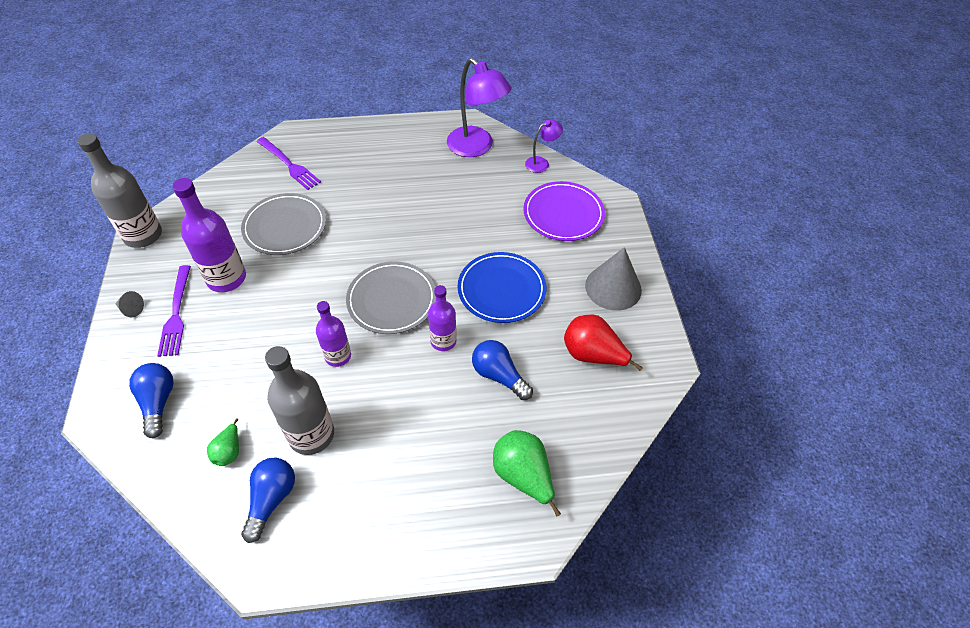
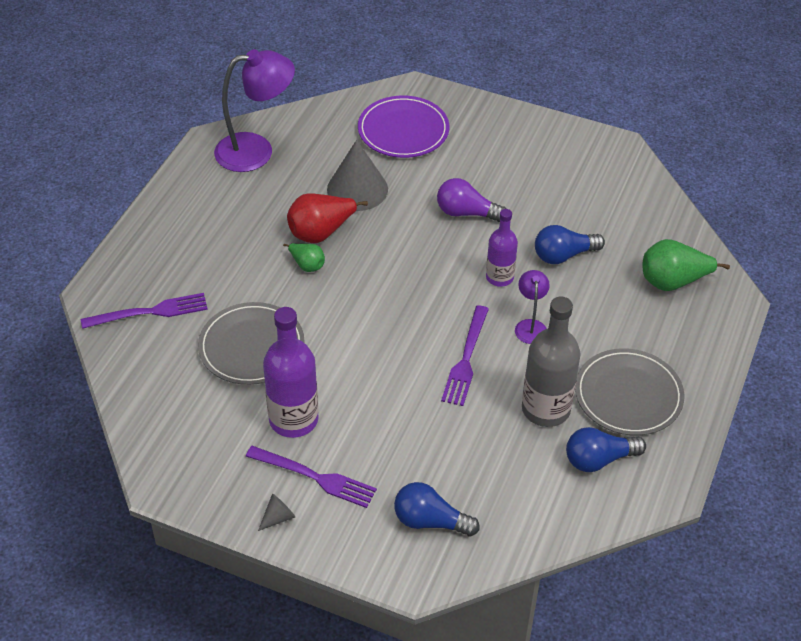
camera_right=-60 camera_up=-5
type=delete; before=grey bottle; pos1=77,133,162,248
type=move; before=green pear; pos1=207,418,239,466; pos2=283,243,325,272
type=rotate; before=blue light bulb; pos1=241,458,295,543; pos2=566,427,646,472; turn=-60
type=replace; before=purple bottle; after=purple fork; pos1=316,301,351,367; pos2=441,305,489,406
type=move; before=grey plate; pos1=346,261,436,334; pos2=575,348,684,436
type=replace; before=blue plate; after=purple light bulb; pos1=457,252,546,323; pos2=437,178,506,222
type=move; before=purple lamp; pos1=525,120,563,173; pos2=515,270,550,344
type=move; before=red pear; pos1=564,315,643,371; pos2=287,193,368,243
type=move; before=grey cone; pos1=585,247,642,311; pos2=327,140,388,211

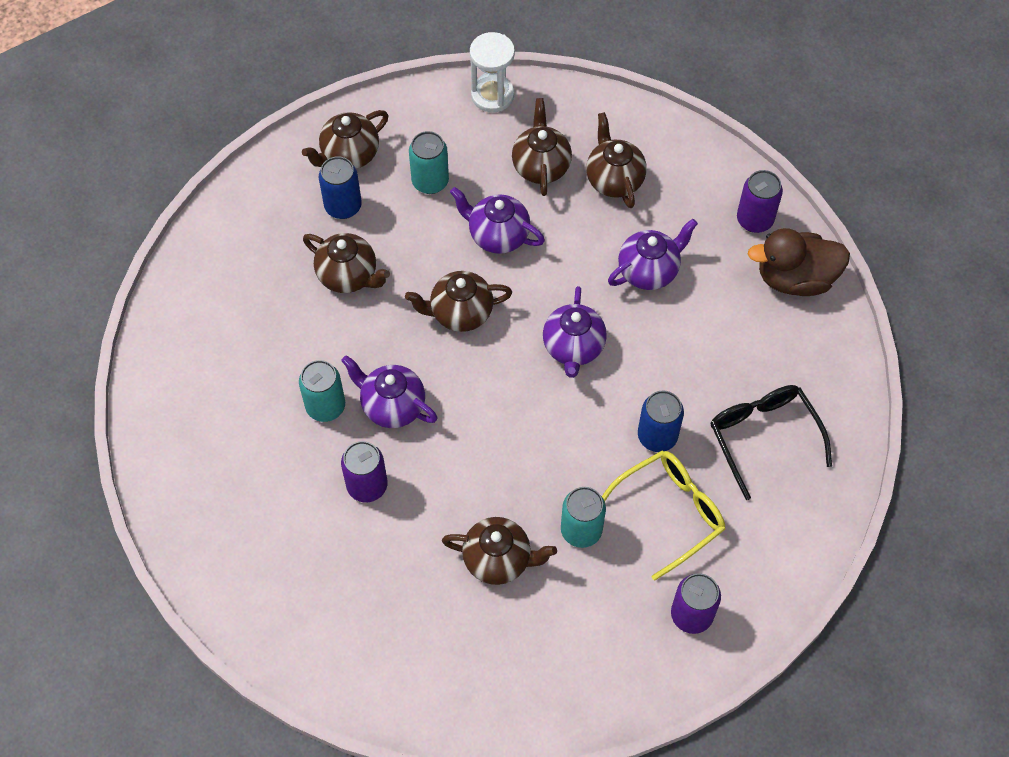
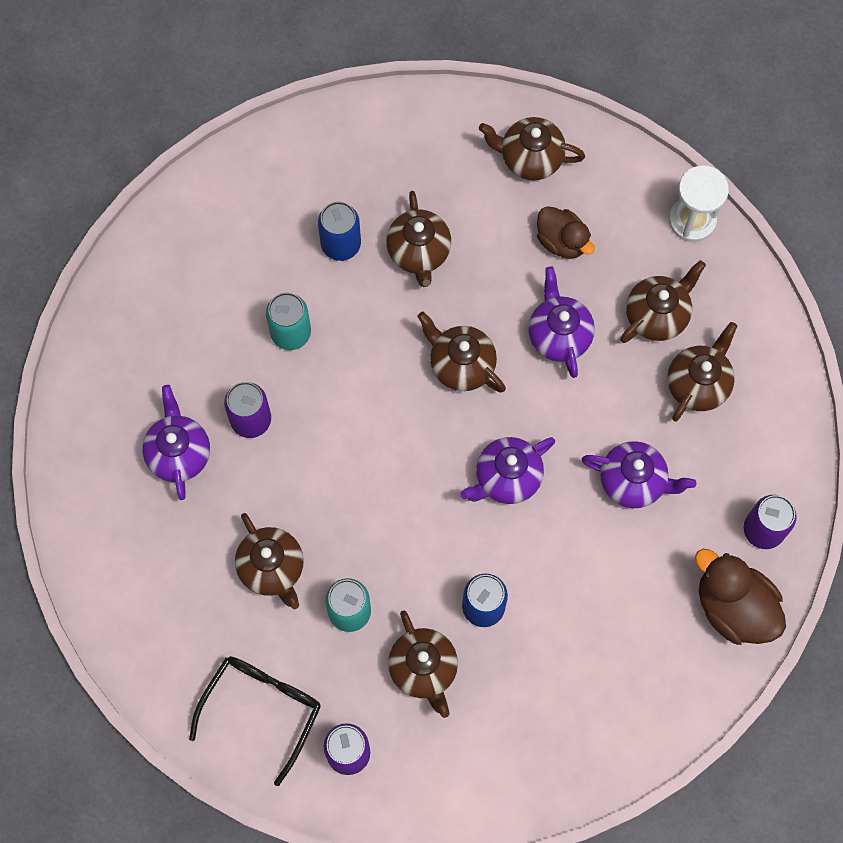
camera_right=50 camera_up=10
type=move; before=blue can; pos1=319,156,362,219; pos2=318,201,361,261
type=move; before=purple teapot; pos1=341,355,438,428; pos2=142,385,210,500
type=replace; before=turquoise can; after=brown duck; pos1=409,131,449,194; pos2=537,206,595,259
type=replace; before=yellow glasses; after=brown teapot; pos1=602,450,726,581; pos2=388,610,458,718
type=move; before=black glasses; pos1=710,385,832,500; pos2=189,656,321,786

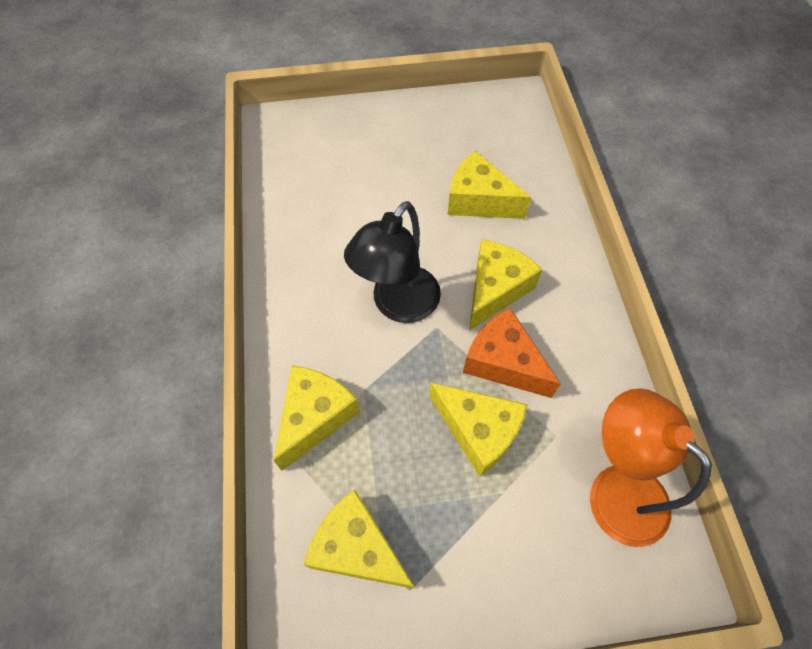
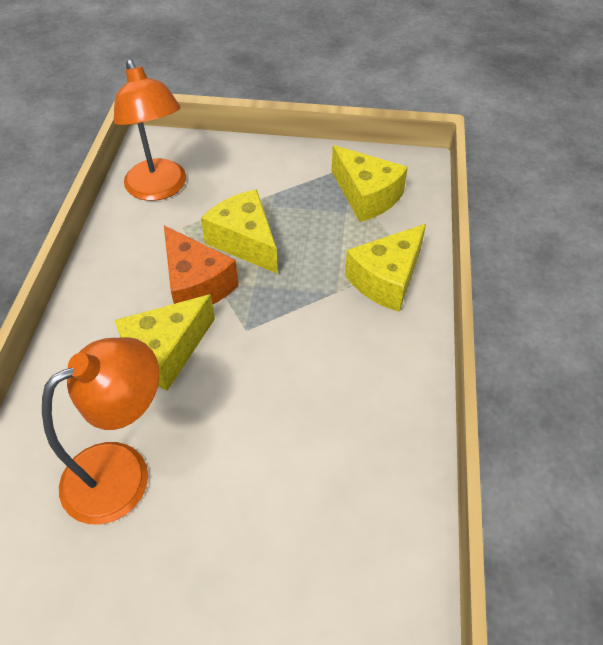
camera_right=-165 camera_up=-10
type=delete; before=black lamp; pos1=344,201,441,323
type=replace; before=yellow cheese; after=orange lamp; pos1=447,151,532,219; pos2=42,337,159,524

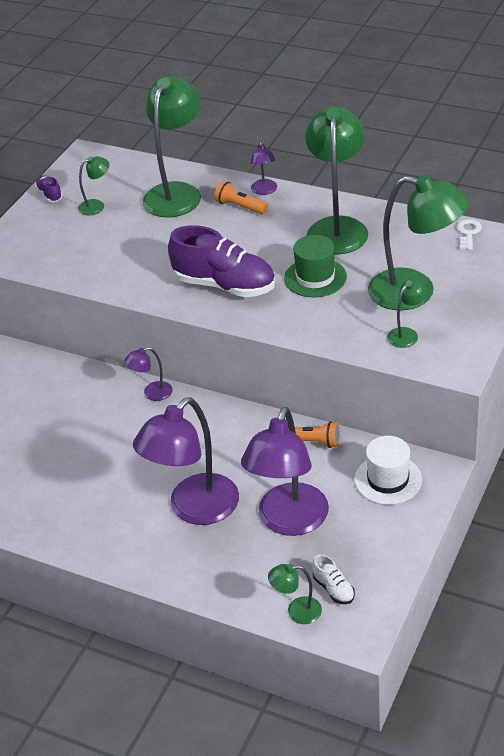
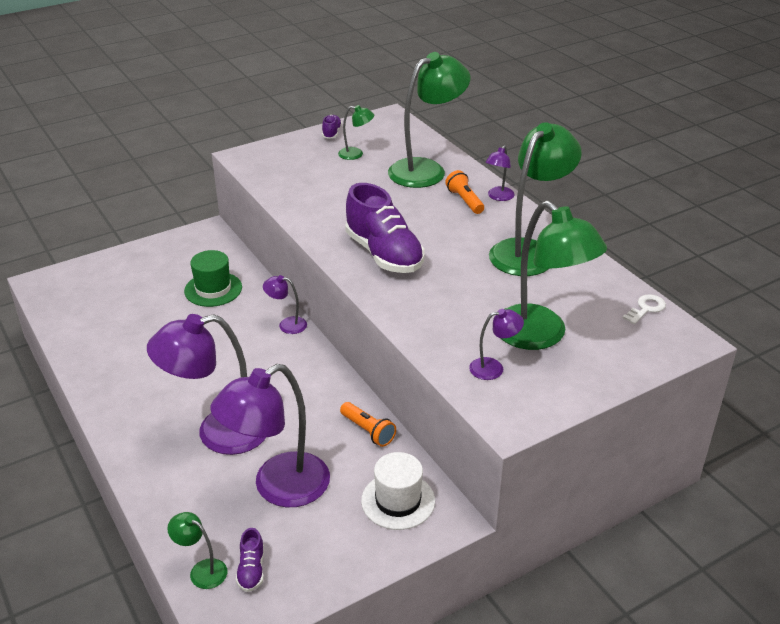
camera_right=30 camera_up=-5
type=move; before=green hat; pos1=284,235,347,298; pos2=184,250,242,307
type=recolor; before=white shoe; after=purple shoe; pos1=312,554,355,604; pos2=236,528,264,592
type=recolor; before=green lamp; after=purple lamp; pos1=387,279,428,348; pos2=469,309,524,380

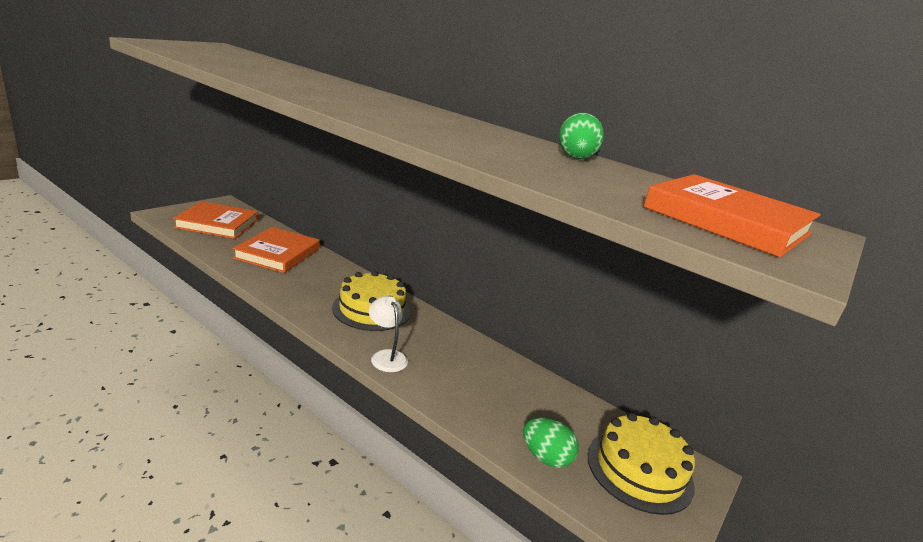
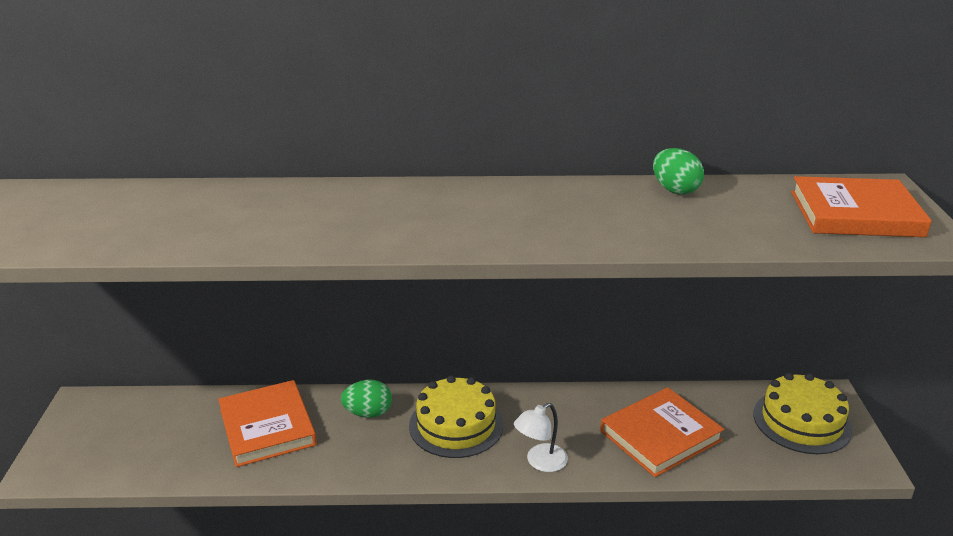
camera_right=-35 camera_up=5
type=move; before=orange book; pos1=173,201,258,239; pos2=600,387,725,477
type=rotate; before=white lamp; pos1=369,296,408,372; pos2=514,403,568,472; turn=-60
type=move; before=green egg; pos1=523,417,579,468; pos2=341,380,392,418

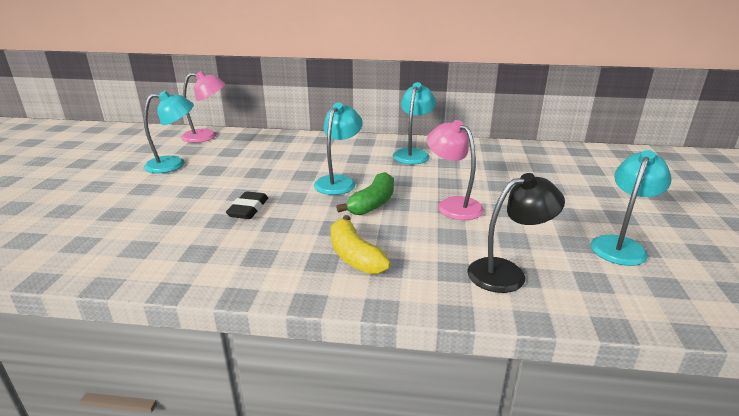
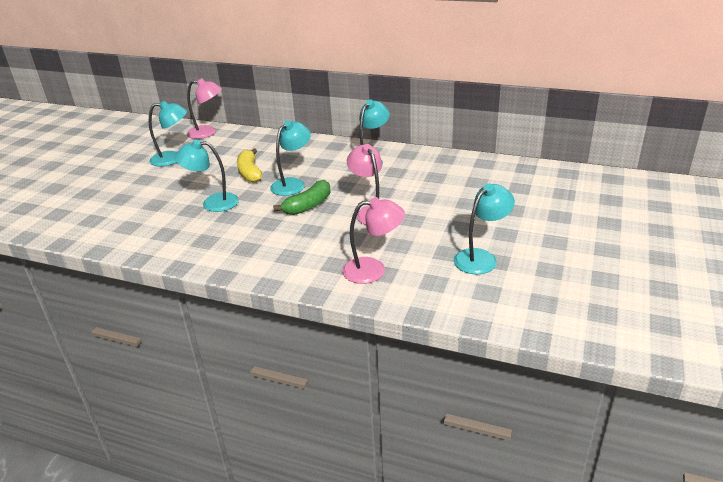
camera_right=15 camera_up=5
type=replace; before=black eraser; after=turquoise lamp; pos1=226,191,268,219; pos2=175,140,239,212
type=move; before=yellow banana; pos1=330,215,391,274; pos2=237,148,262,183
type=recolor; before=black lamp; after=pink lamp; pos1=467,173,565,293; pos2=342,197,405,284

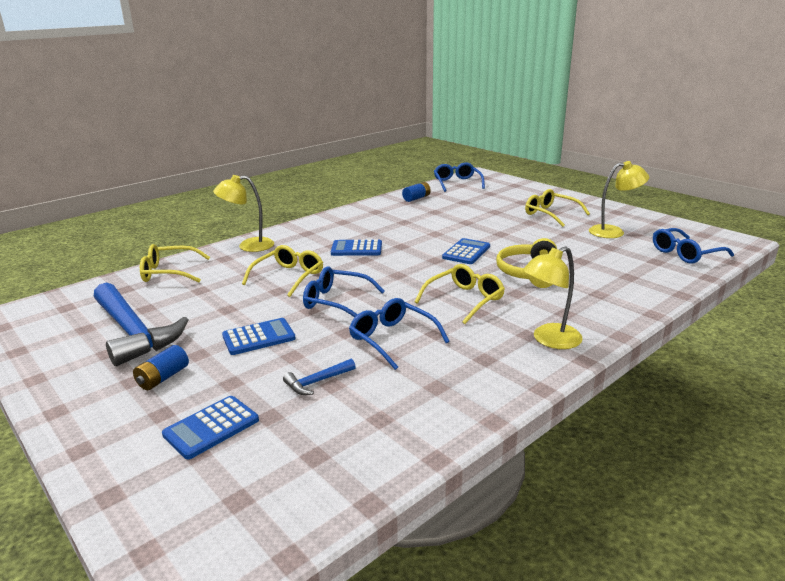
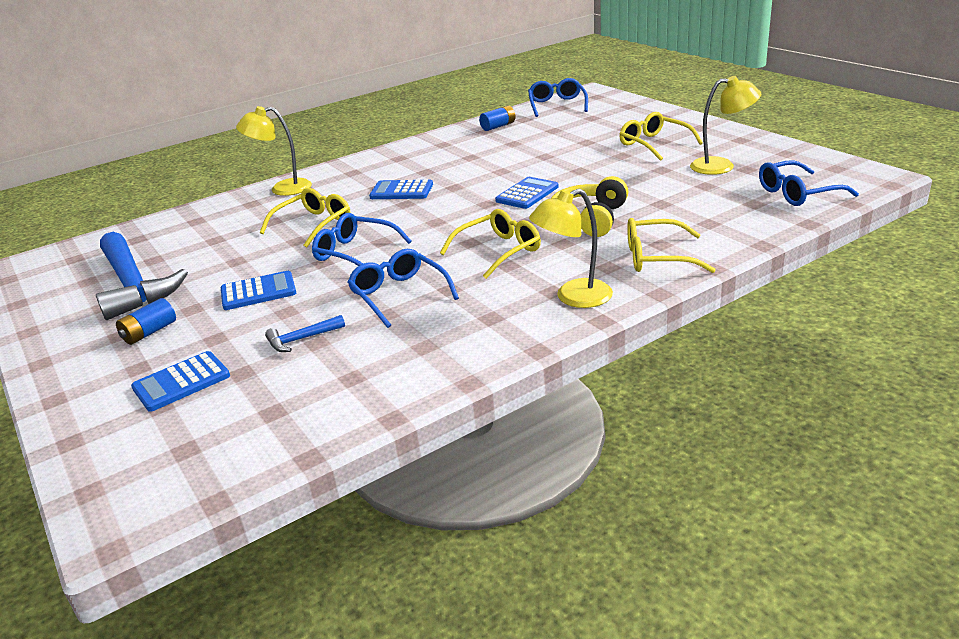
camera_right=10 camera_up=5
type=move; before=yellow glasses; pos1=140,244,210,282; pos2=627,218,716,273

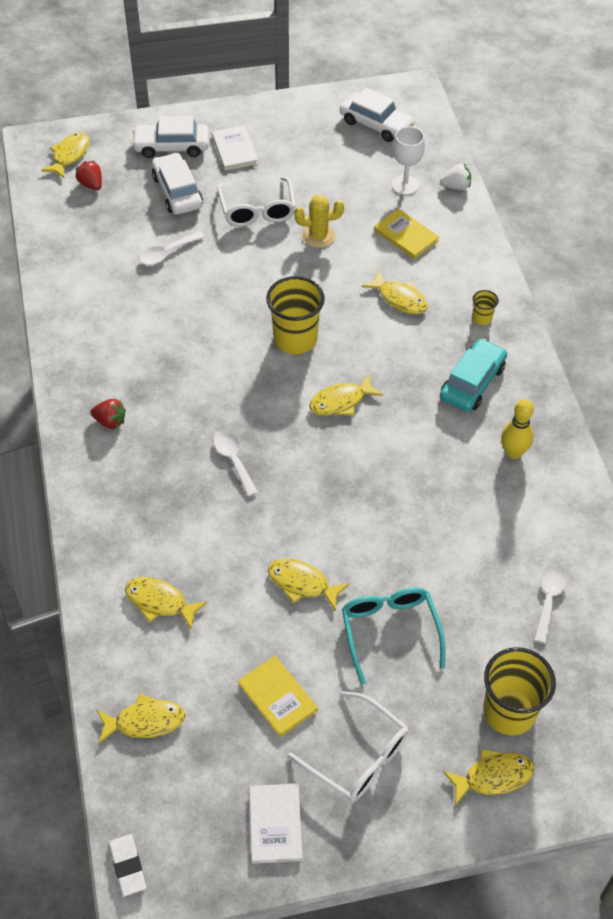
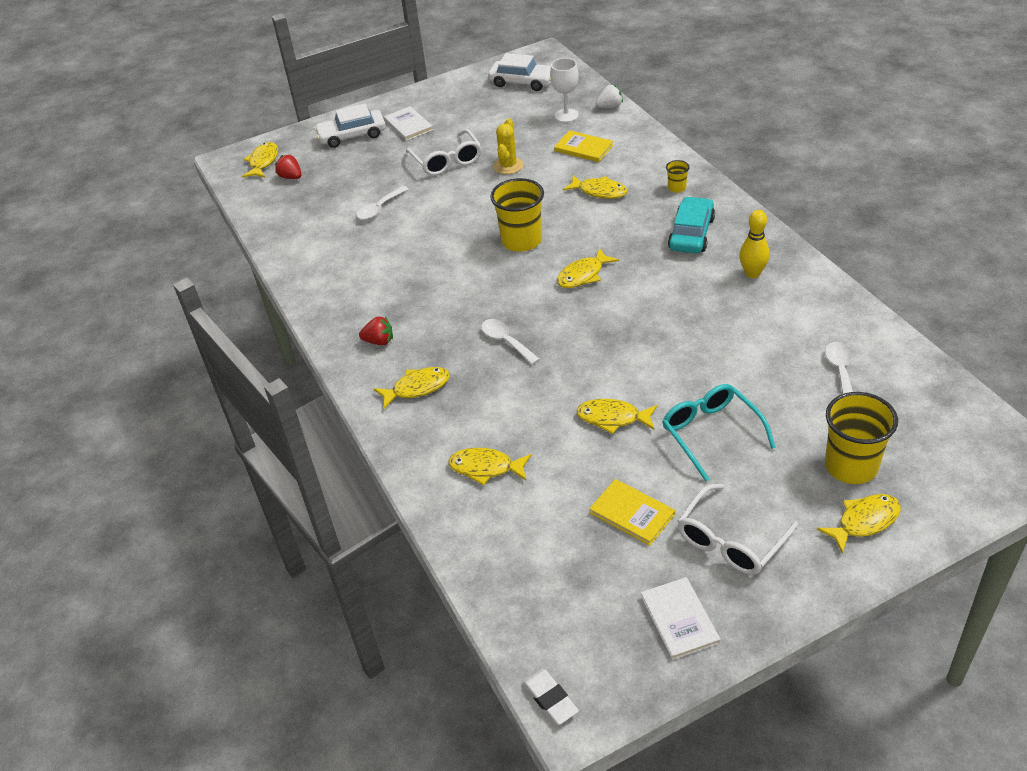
camera_right=-10 camera_up=-10
type=move; before=yellow fish; pos1=97,694,185,743; pos2=374,367,450,409
type=delete; before=white car; pos1=152,153,203,215
type=rotate; before=white glasses; pos1=288,692,408,802; pos2=677,484,798,575; turn=105
type=rotate; before=yellow cactus; pos1=294,195,344,248; pos2=493,119,524,174; turn=-60

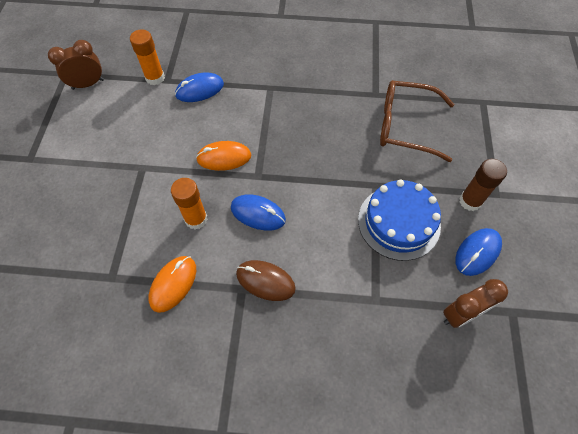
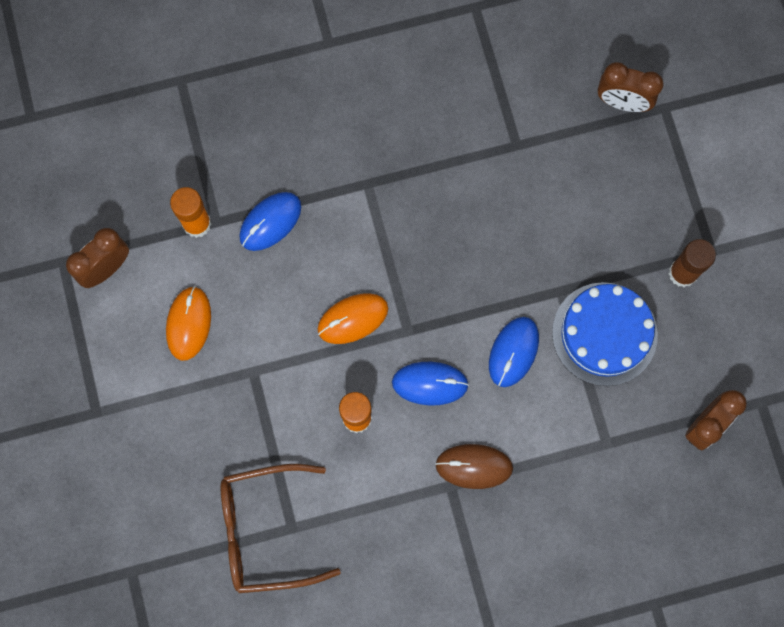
camera_right=-20 camera_up=15
type=move; before=orange mouse; pos1=149,256,196,313; pos2=166,286,211,361
type=move; before=brown glasses; pos1=380,80,454,162; pos2=221,464,341,593
type=move; before=blue mouse; pos1=455,228,502,276; pos2=489,317,539,387
type=insert; after=brown clock; pos2=598,62,664,112

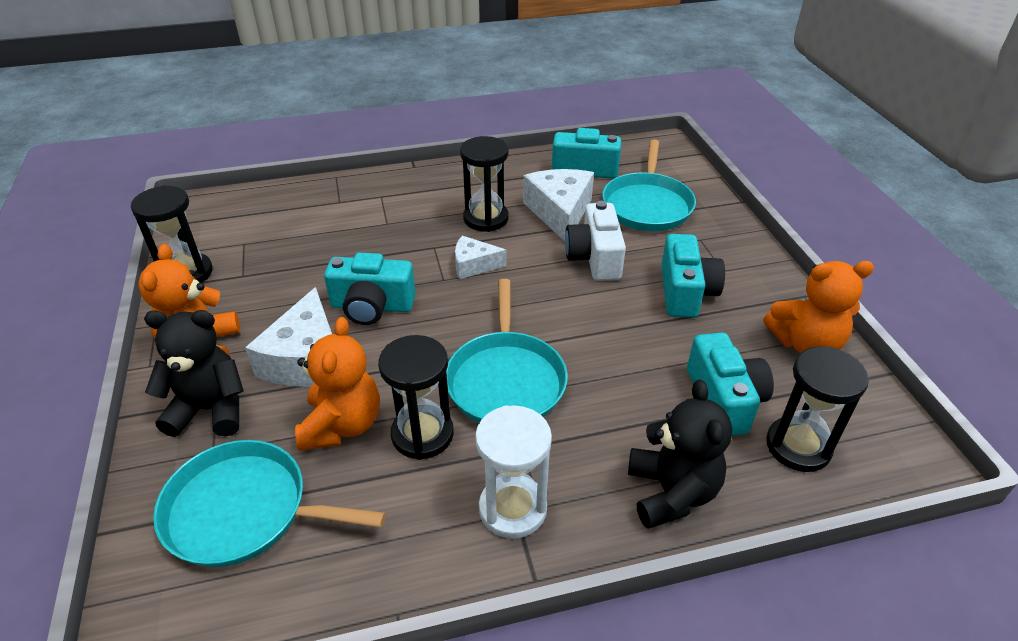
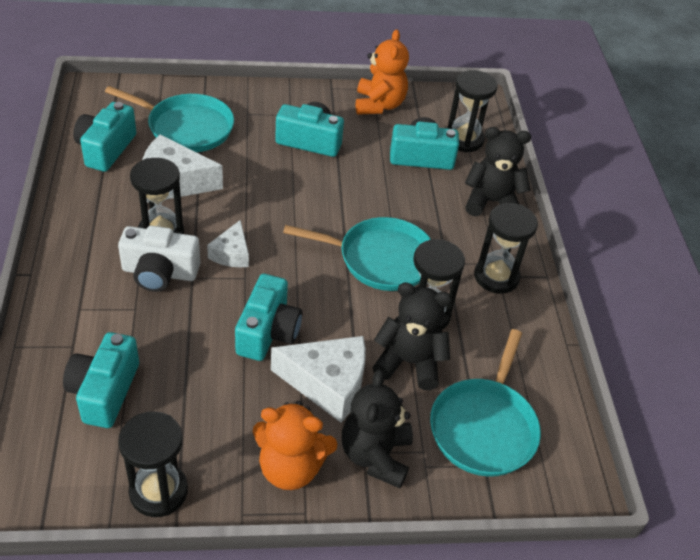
camera_right=-85 camera_up=5
type=recolor; before=orange teddy bear; after=black teddy bear; pos1=295,317,380,451; pos2=372,282,452,390
type=recolor; before=white hourglass; after=black hourglass; pos1=475,405,552,539; pos2=474,203,538,294
type=move; before=white camera; pos1=565,201,626,281; pos2=118,226,200,292
type=insert; after=turquoise camera; pos2=63,332,139,428

